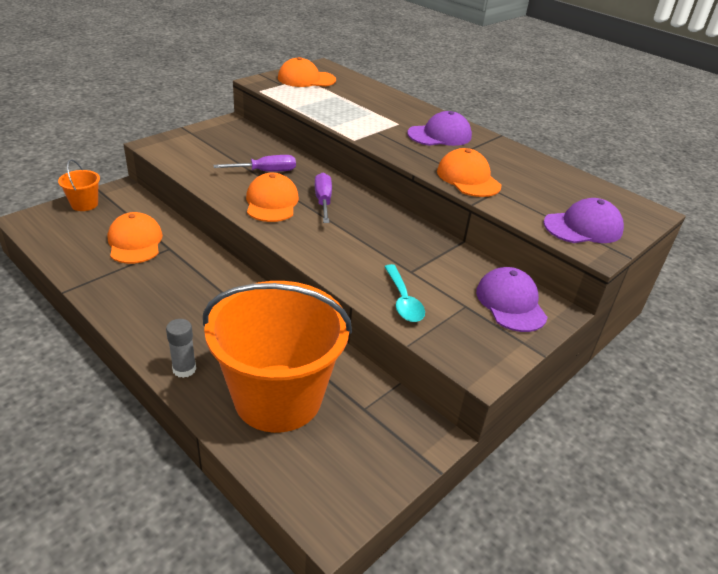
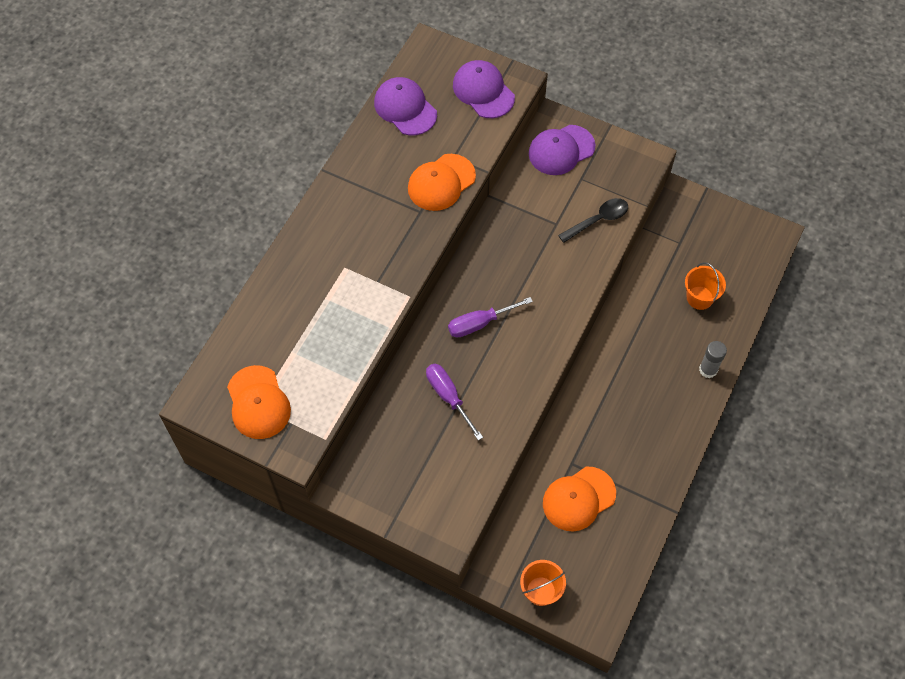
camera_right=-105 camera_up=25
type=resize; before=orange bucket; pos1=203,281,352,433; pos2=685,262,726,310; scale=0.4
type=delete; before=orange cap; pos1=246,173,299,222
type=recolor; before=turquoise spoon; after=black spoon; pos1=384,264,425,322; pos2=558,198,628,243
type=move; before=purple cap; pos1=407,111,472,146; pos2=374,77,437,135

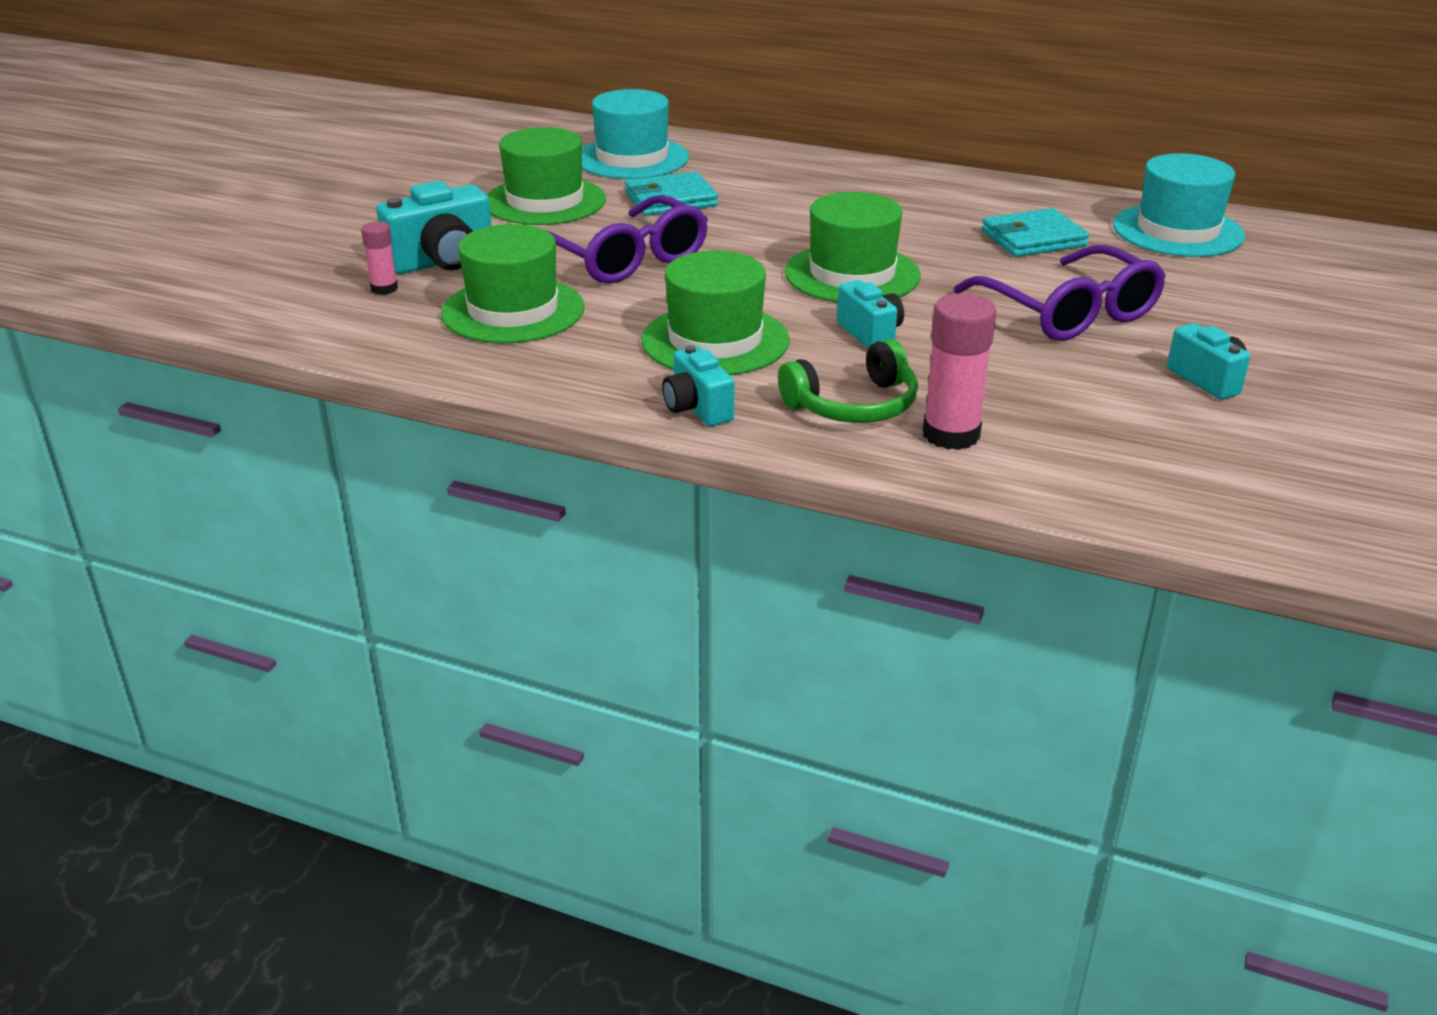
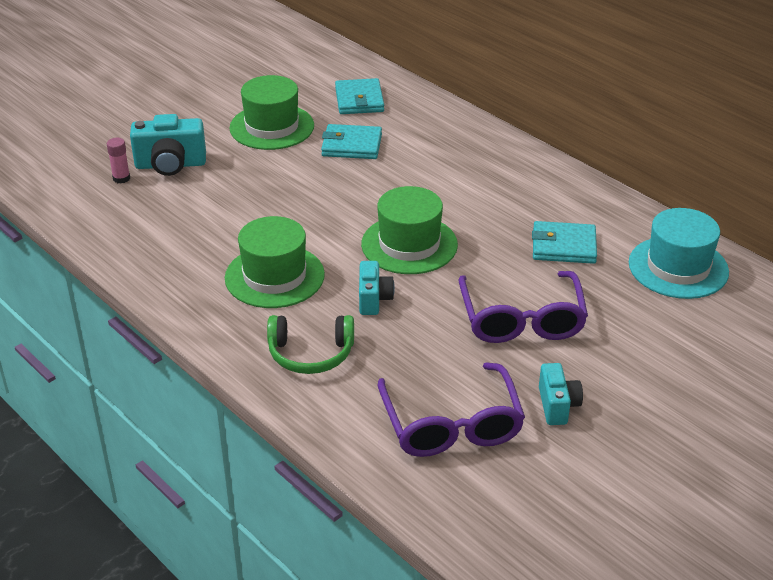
camera_right=25 camera_up=5
type=delete; before=green hat; pos1=441,224,584,343
type=move; before=purple glasses; pos1=546,195,708,284; pos2=378,362,525,457
type=replace; before=turquoise hat; after=turquoise wallet; pos1=582,89,689,179; pos2=335,78,384,114
type=delete; before=turquoise camera; pos1=662,345,735,426
type=delete; before=pink glue stick; pos1=923,293,996,450

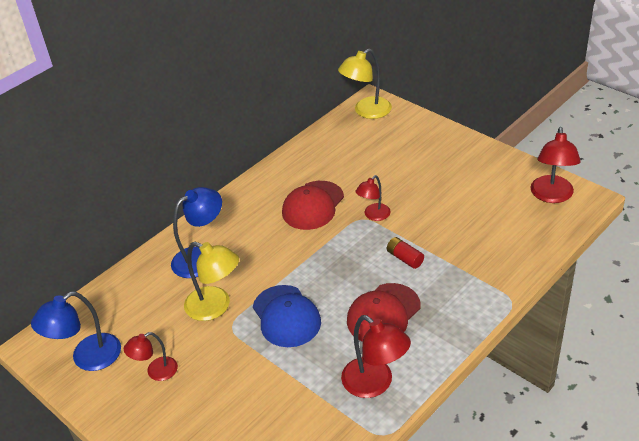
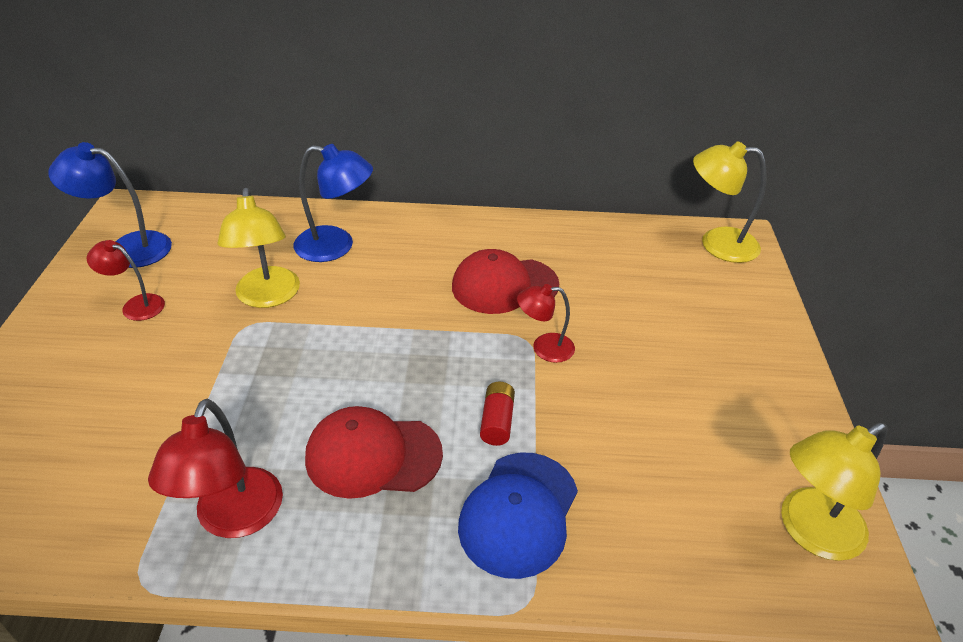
camera_right=45 camera_up=0
type=move; before=blue cap; pos1=253,285,321,347; pos2=458,452,578,579
type=recolor; before=red lamp; after=yellow lamp; pos1=530,127,581,203; pos2=781,423,887,561

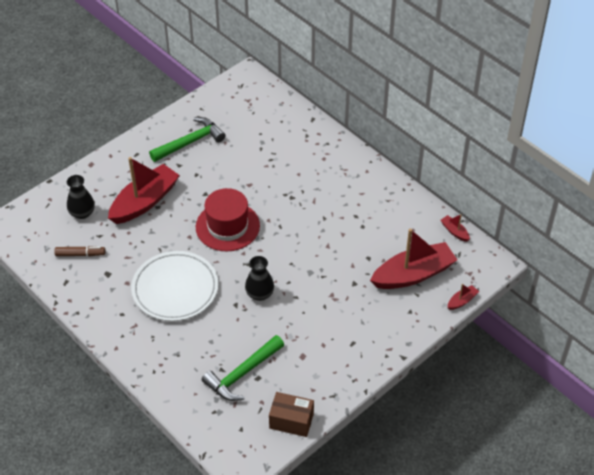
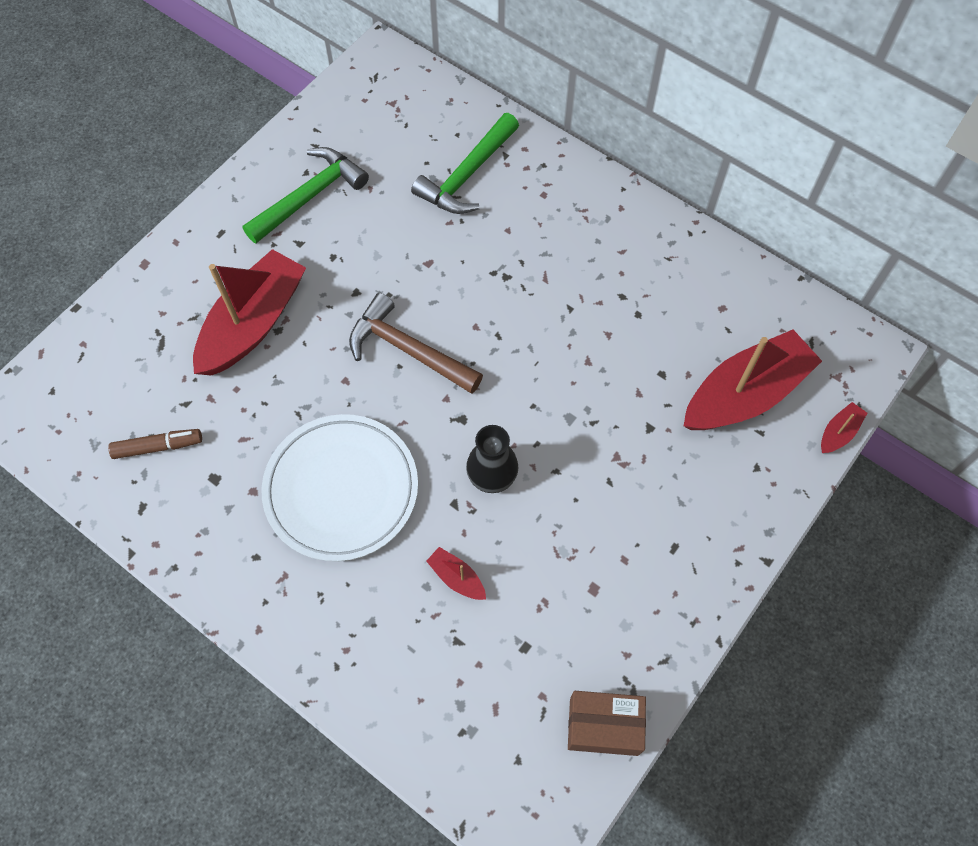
camera_right=-10 camera_up=15
type=delete; before=black vase; pos1=67,175,95,219
type=replace; before=red hat; after=brown hammer; pos1=196,188,260,251; pos2=349,293,483,394
type=move; before=green hammer; pos1=202,335,284,401; pos2=411,113,519,214
type=move; before=red boat; pos1=441,214,470,242; pos2=426,547,486,600

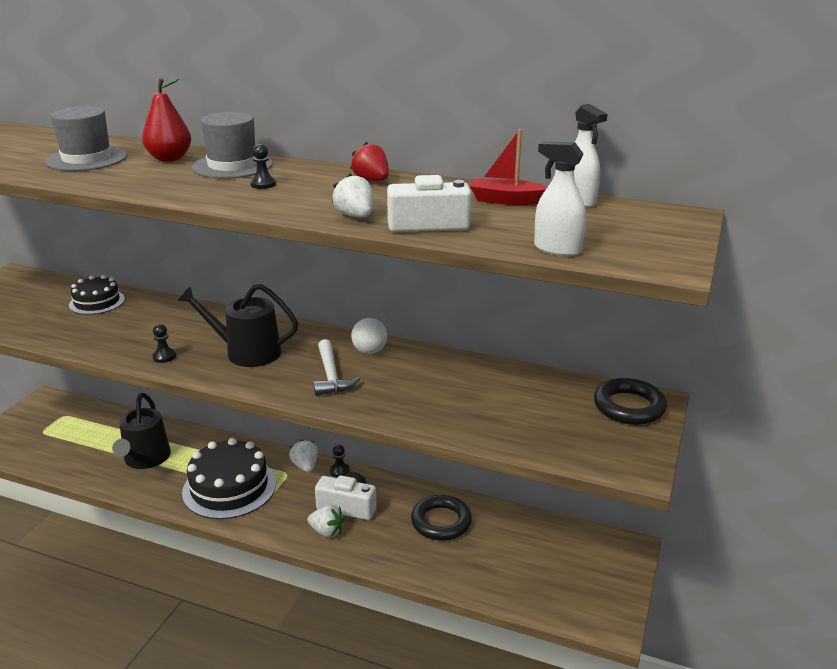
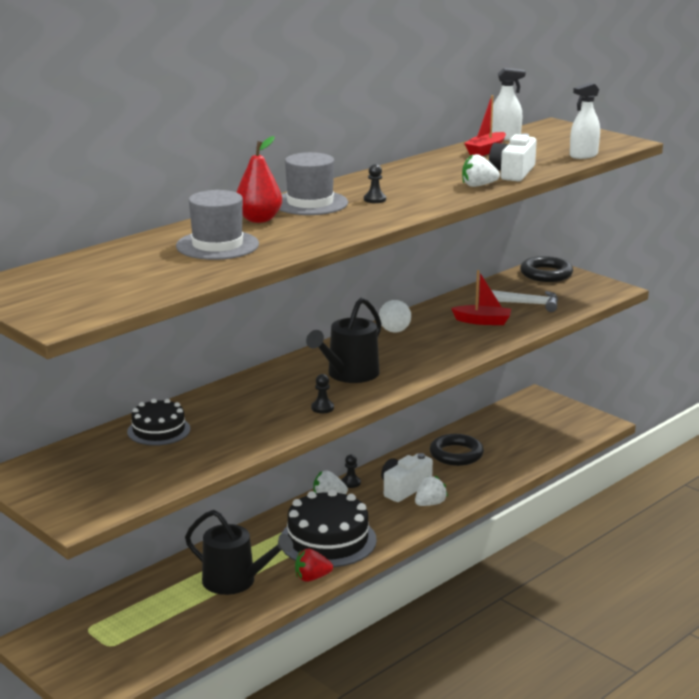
camera_right=-65 camera_up=-5
type=move; before=white hammer; pos1=314,339,361,396; pos2=491,290,558,312
type=move; before=red strawberry; pos1=350,142,389,181; pos2=295,549,333,582
type=insert; after=red boat; pos2=451,270,511,325

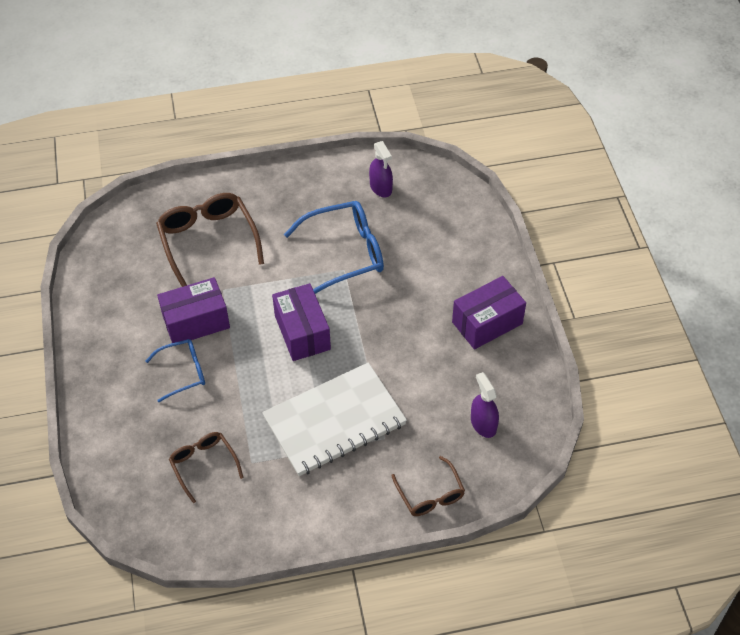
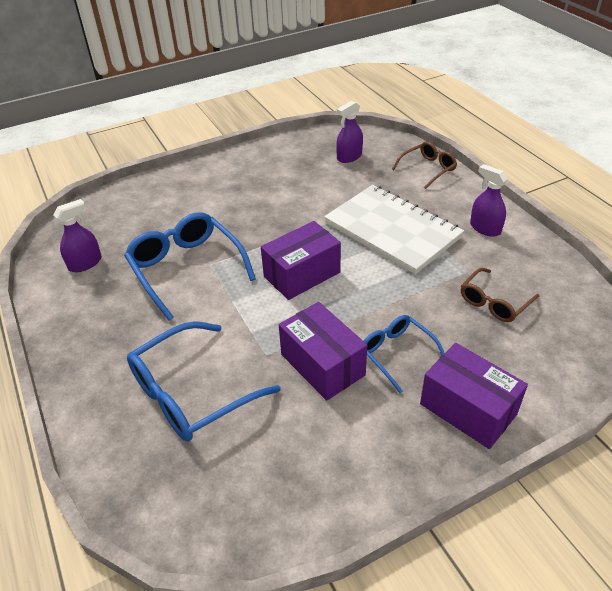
camera_right=-105 camera_up=-10
type=recolor; before=brown glasses; after=blue glasses; pos1=156,193,264,287; pos2=127,321,281,442
type=move; before=purple box; pos1=452,276,526,349; pos2=420,343,528,449
type=insert; after=purple spray bottle; pos2=470,164,508,237

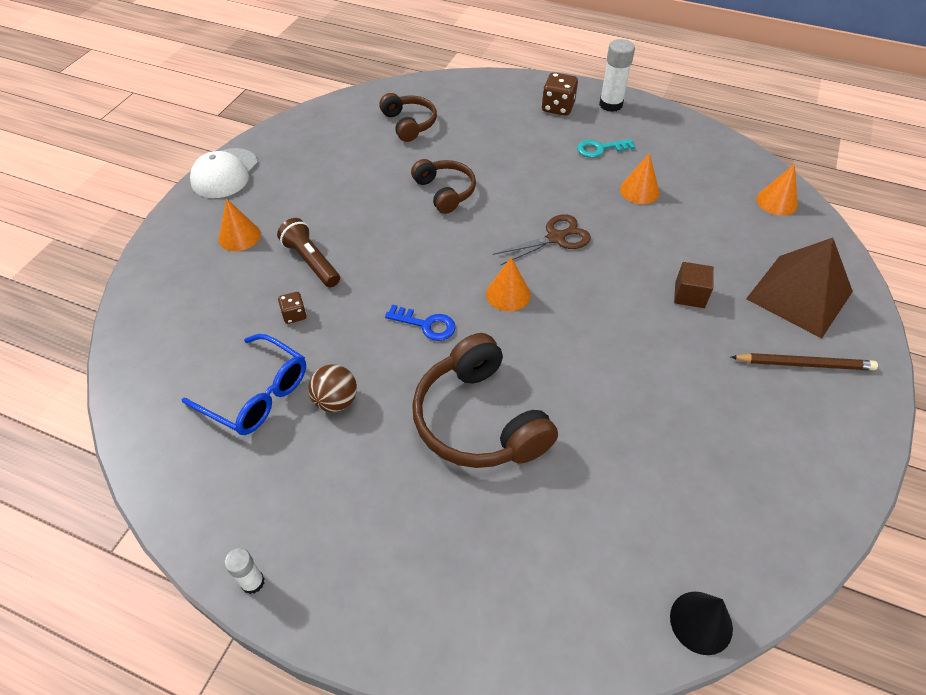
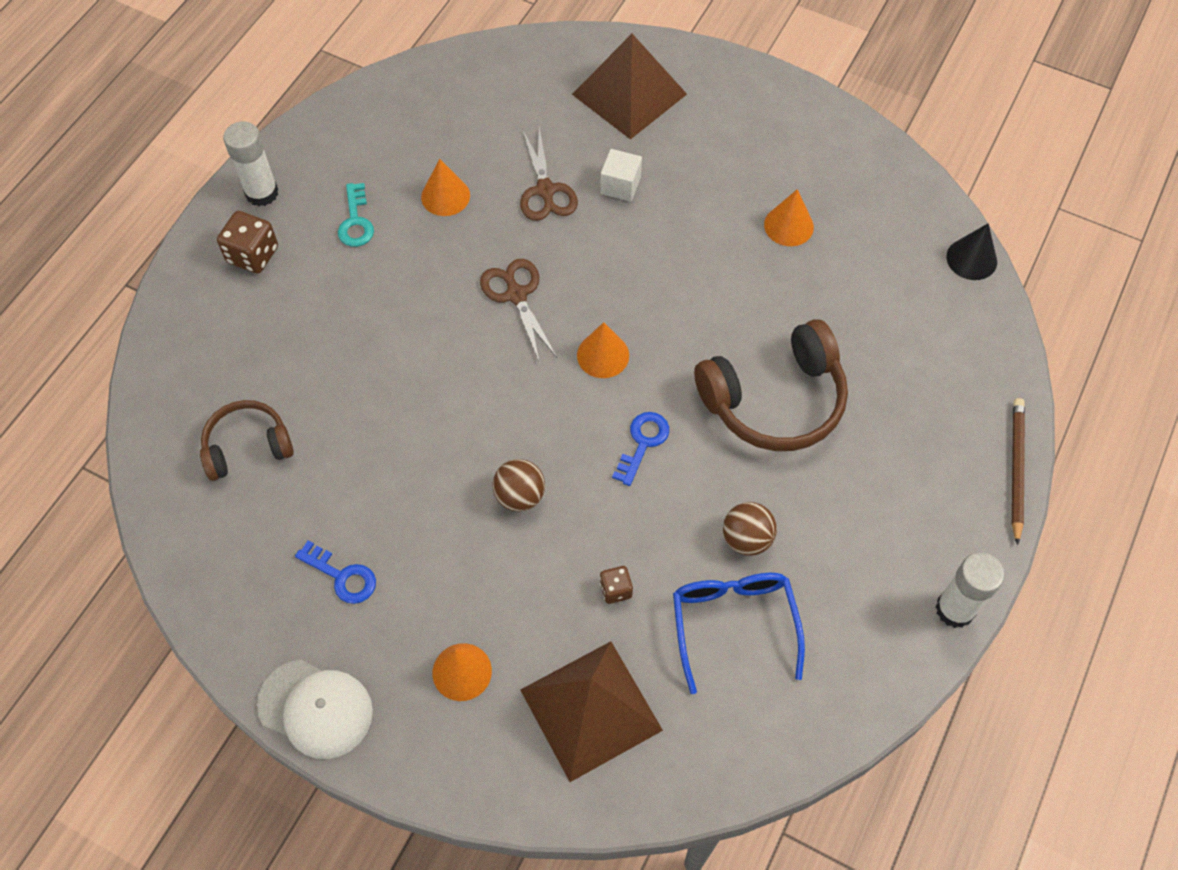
camera_right=-85 camera_up=10
type=rotate; before=blue glasses; pos1=182,334,306,435; pos2=673,573,805,694; turn=-45
type=resize; before=white glue stick; pos1=224,548,265,594; pos2=935,553,1005,628; scale=1.72
type=delete; before=brown flashlight; pos1=277,218,340,287
type=delete; before=brown headphones; pos1=411,159,476,214
type=recolor; before=brown cube; after=white cube; pos1=674,262,714,308; pos2=600,149,642,202
type=move; before=brown pencil; pos1=731,353,878,370; pos2=1012,398,1025,545
type=move; before=orange cone; pos1=756,164,798,216; pos2=764,189,814,246
type=insert; after=blue key; pos2=295,540,376,604
type=insert; after=brown ball; pos2=492,459,545,512
type=insert; after=brown scissors; pos2=520,127,578,221
type=insert; after=brown pyramid; pos2=520,641,663,782

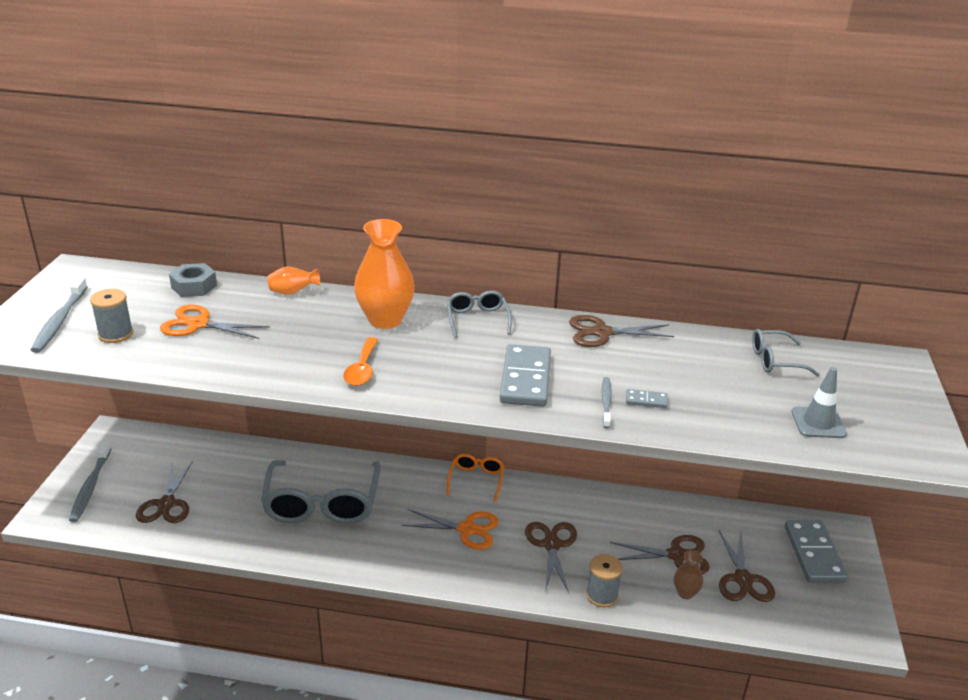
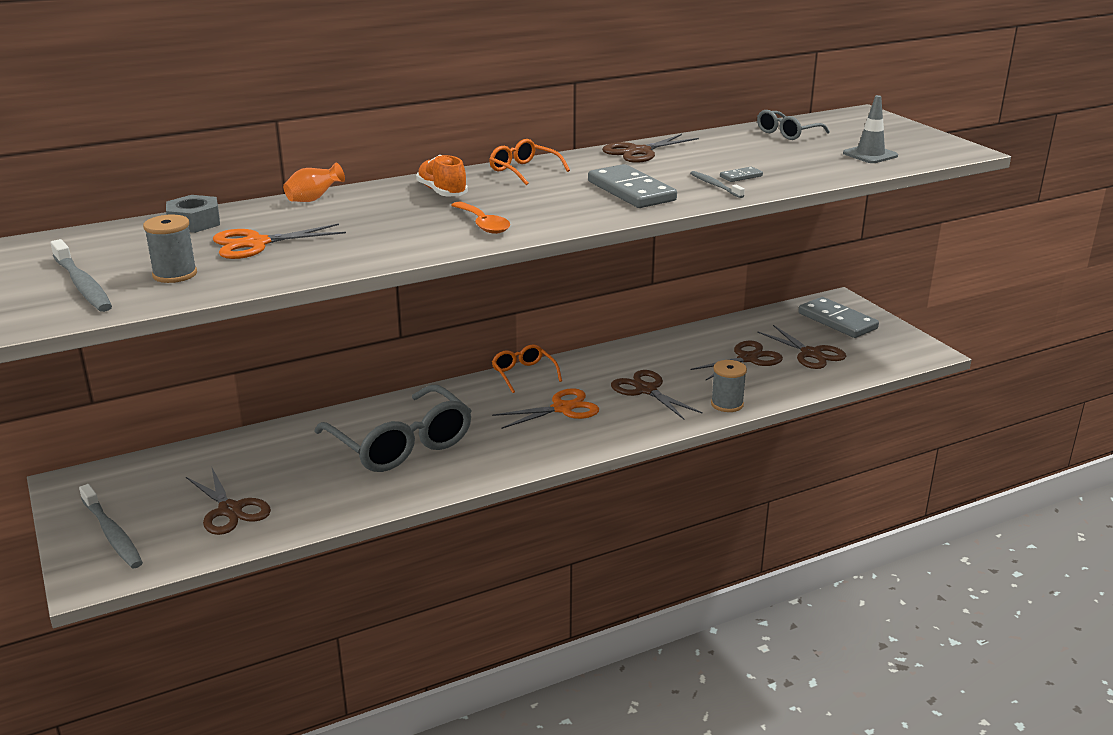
camera_right=-35 camera_up=-5
type=replace; before=orange vase; after=orange shoe; pos1=354,219,415,329; pos2=416,155,468,196
type=recolor; before=grey glasses; after=orange glasses; pos1=447,291,512,338; pos2=489,139,570,185
type=delete; before=brown vase; pos1=674,550,703,599

